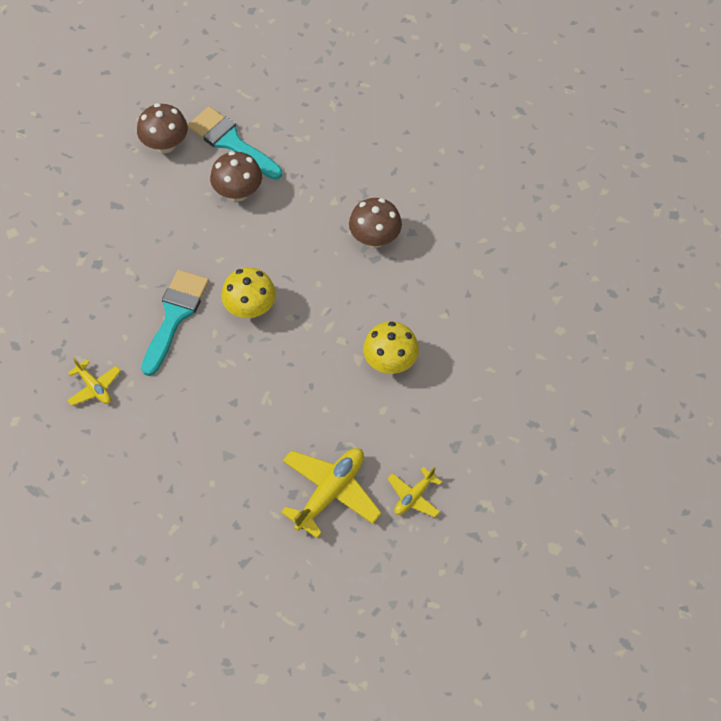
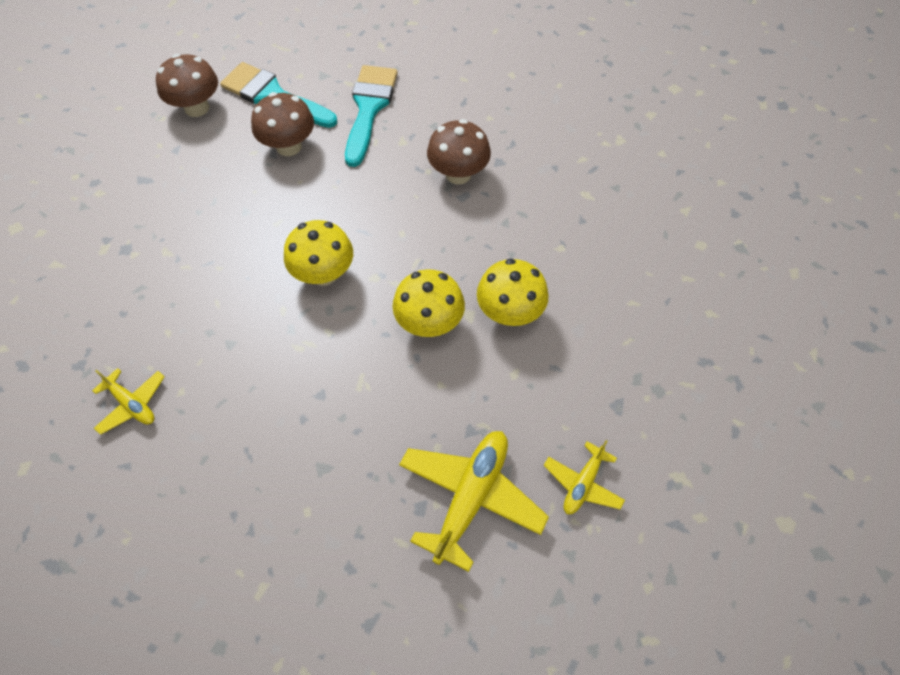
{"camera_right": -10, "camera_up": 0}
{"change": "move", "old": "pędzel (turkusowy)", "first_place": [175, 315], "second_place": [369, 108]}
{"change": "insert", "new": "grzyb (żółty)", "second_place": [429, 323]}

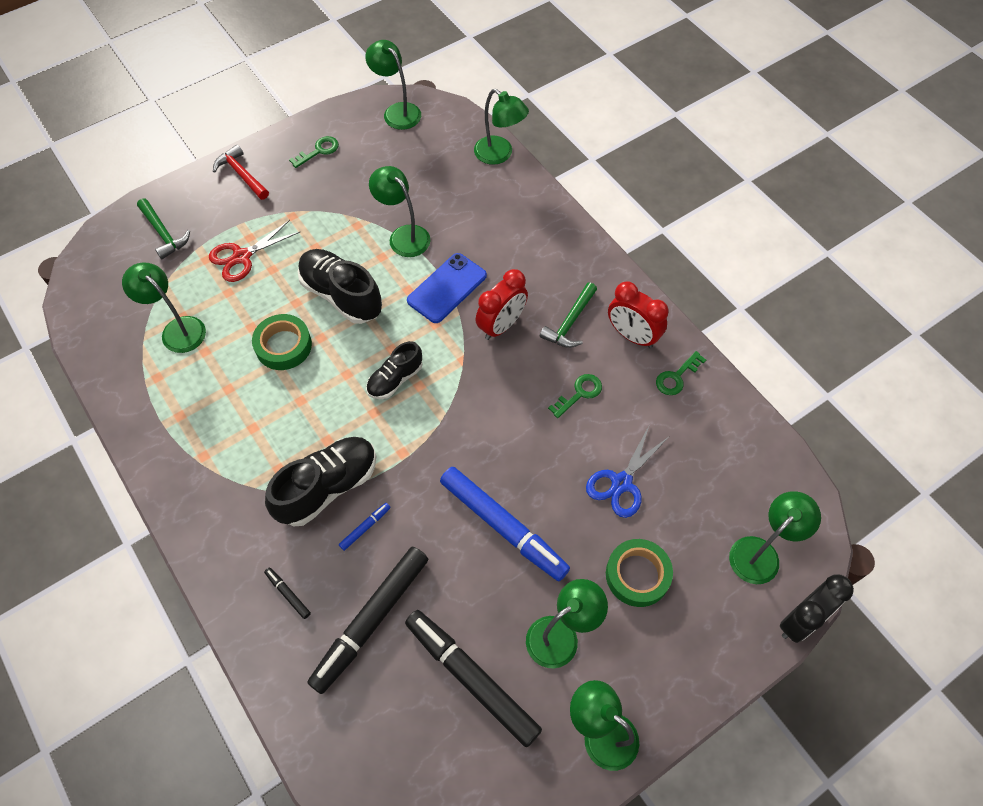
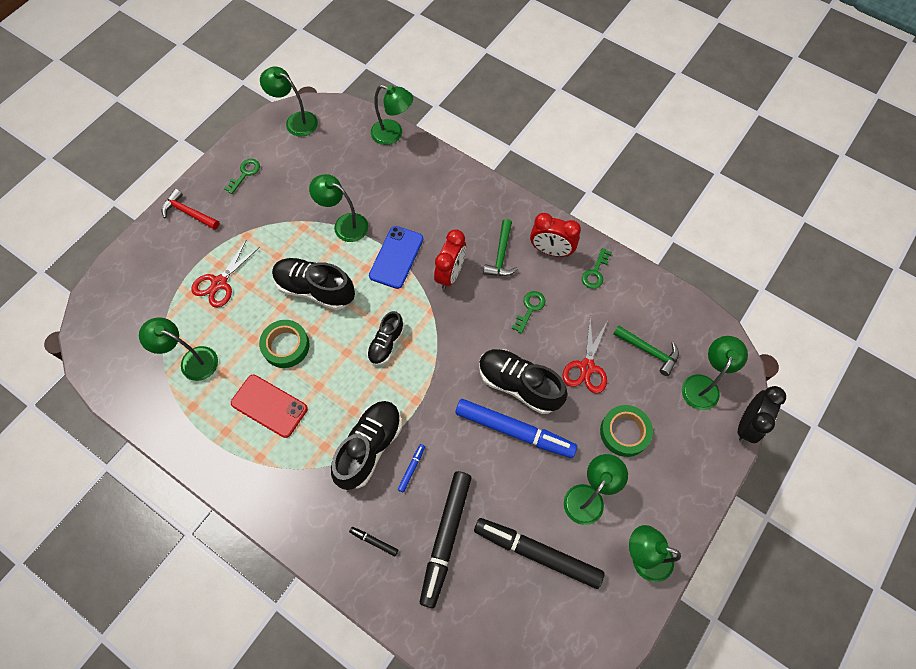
{"camera_right": -20, "camera_up": 5}
{"change": "move", "old": "młotek (zielony)", "first_place": [163, 233], "second_place": [649, 351]}
{"change": "recolor", "old": "nożyczki (niebieski)", "new": "nożyczki (czerwony)", "first_place": [621, 483], "second_place": [587, 367]}
{"change": "insert", "new": "telefon (czerwony)", "second_place": [269, 406]}
{"change": "insert", "new": "but (czarny)", "second_place": [519, 385]}

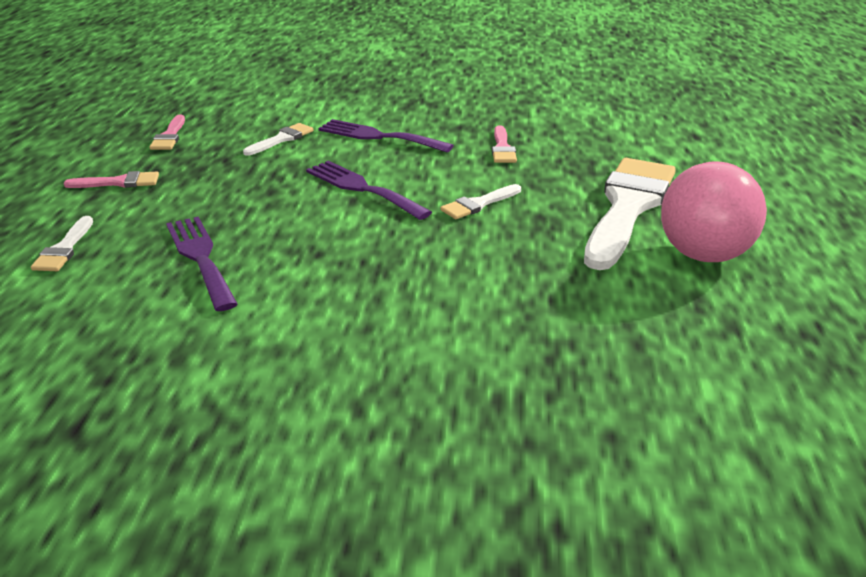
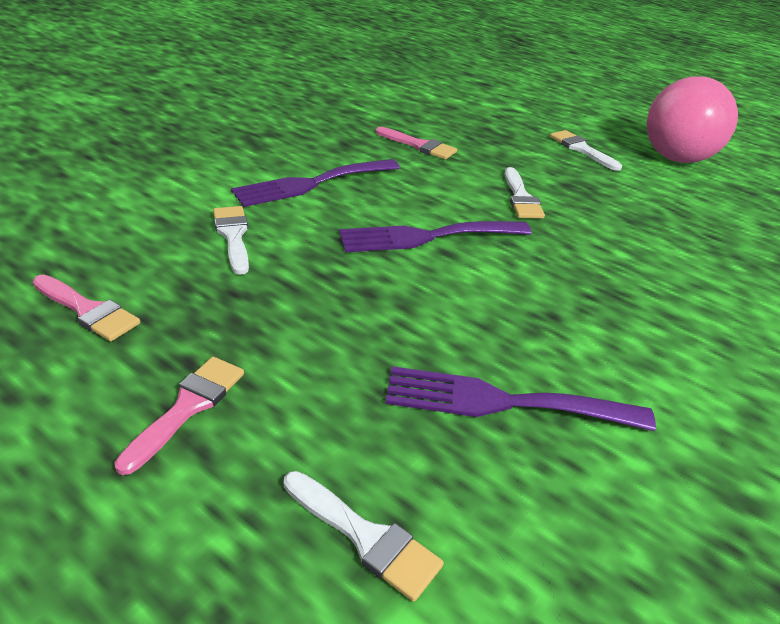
{"camera_right": -60, "camera_up": 5}
{"change": "resize", "old": "pędzel (biały)", "first_place": [628, 207], "second_place": [581, 149], "factor": 0.44}

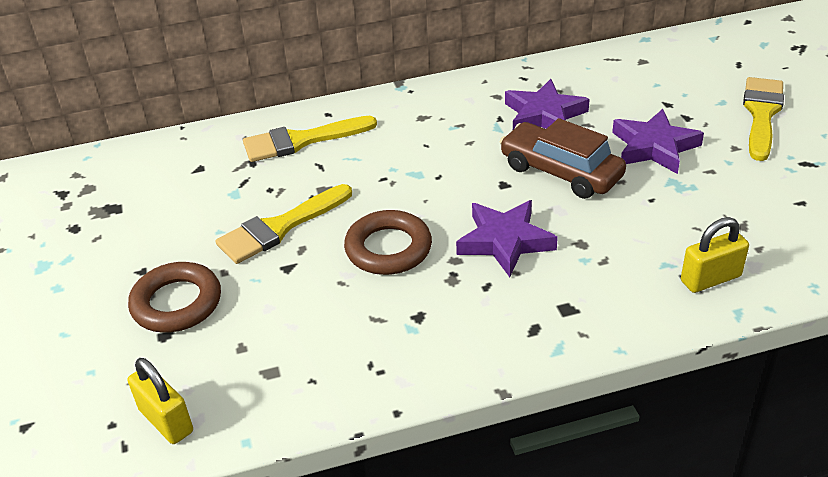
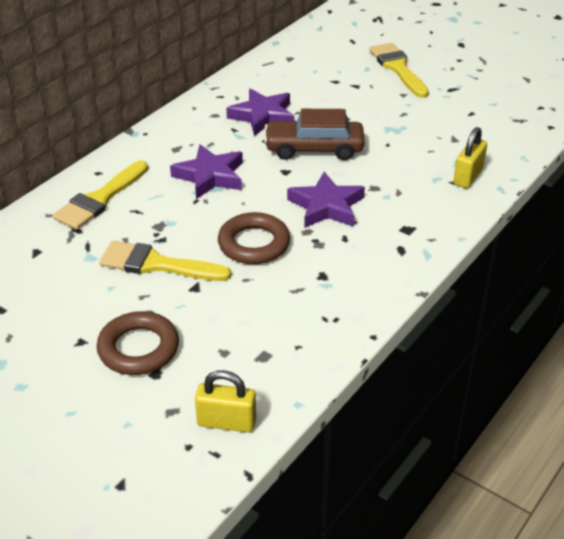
{"camera_right": -40, "camera_up": 0}
{"change": "rotate", "old": "pędzel (żółty)", "first_place": [280, 227], "second_place": [157, 264], "degrees": 90}
{"change": "move", "old": "gwiazda (fioletowy)", "first_place": [654, 147], "second_place": [210, 176]}

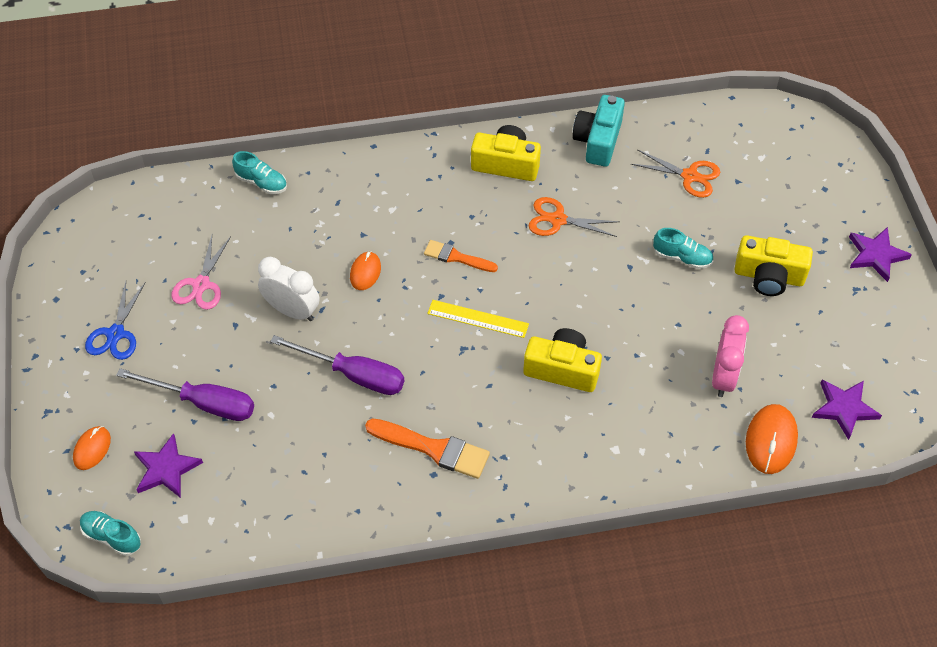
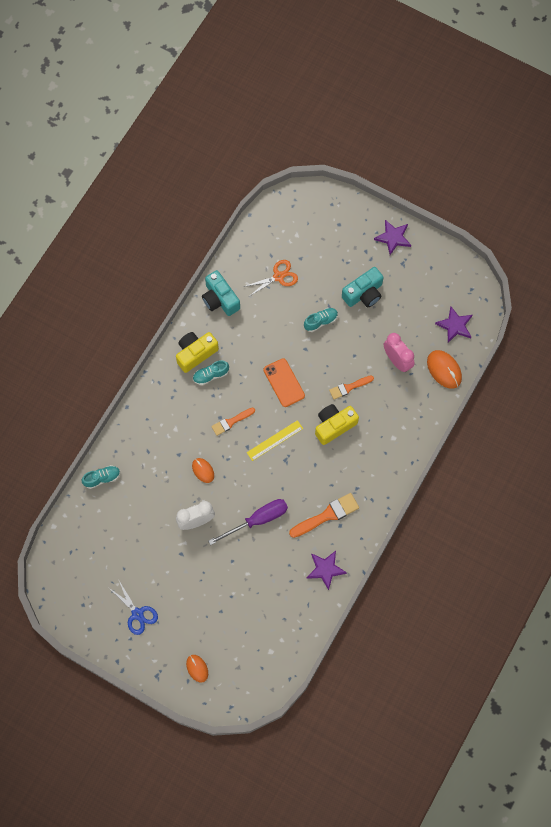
{"camera_right": -50, "camera_up": 15}
{"change": "move", "old": "but (turkusowy)", "first_place": [112, 537], "second_place": [211, 375]}
{"change": "delete", "old": "śrubokręt (fioletowy)", "first_place": [204, 403]}
{"change": "move", "old": "gwiazda (fioletowy)", "first_place": [166, 469], "second_place": [325, 569]}
{"change": "delete", "old": "nożyczki (różowy)", "first_place": [201, 284]}
{"change": "delete", "old": "nożyczki (pomarańczowy)", "first_place": [558, 220]}
{"change": "recolor", "old": "aparat fotograficzny (żółty)", "new": "aparat fotograficzny (turkusowy)", "first_place": [769, 276], "second_place": [364, 294]}
{"change": "insert", "new": "telefon (pomarańczowy)", "second_place": [284, 383]}
{"change": "insert", "new": "pędzel (pomarańczowy)", "second_place": [349, 387]}

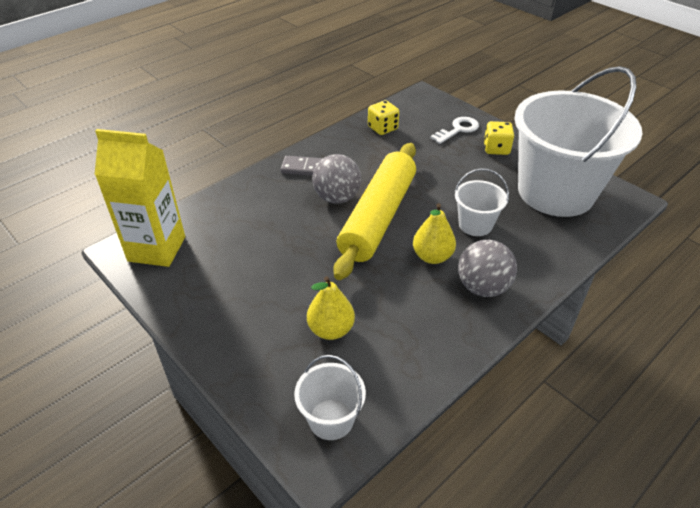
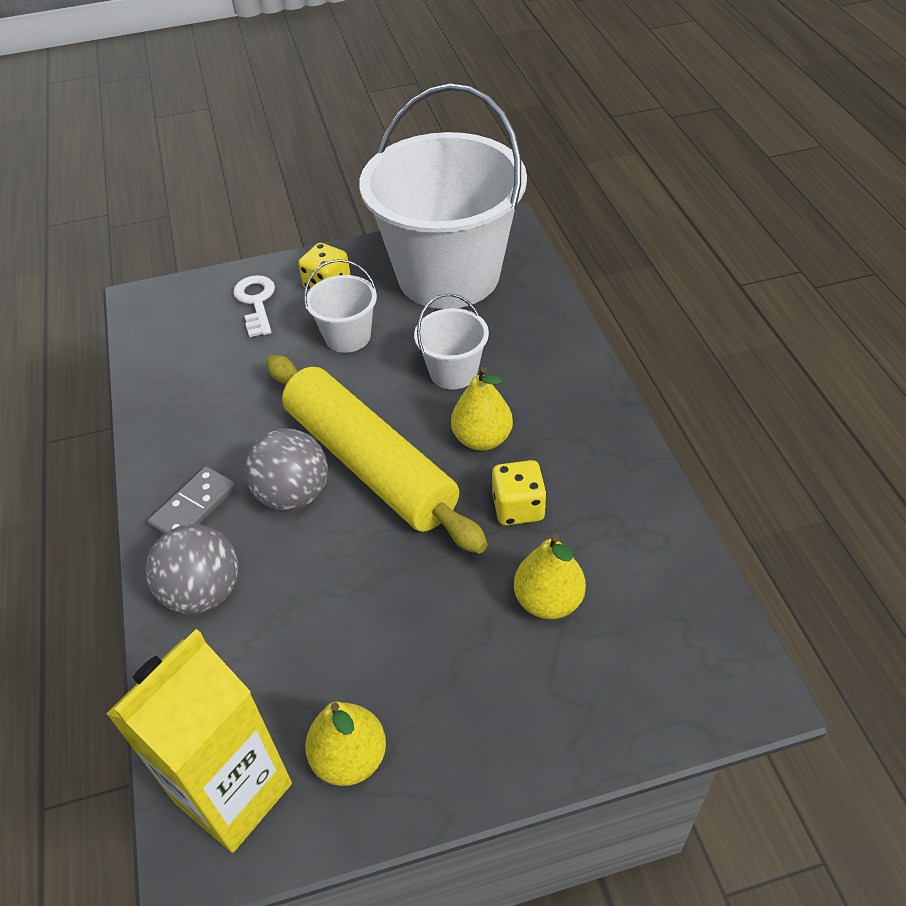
{"camera_right": -60, "camera_up": 5}
{"change": "move", "old": "wiadro (biały)", "first_place": [331, 419], "second_place": [347, 336]}
{"change": "move", "old": "kostka do gry (żółty)", "first_place": [382, 128], "second_place": [518, 507]}
{"change": "move", "old": "piłka (szary)", "first_place": [482, 287], "second_place": [203, 592]}
{"change": "insert", "new": "gruszka (żółty)", "second_place": [350, 758]}

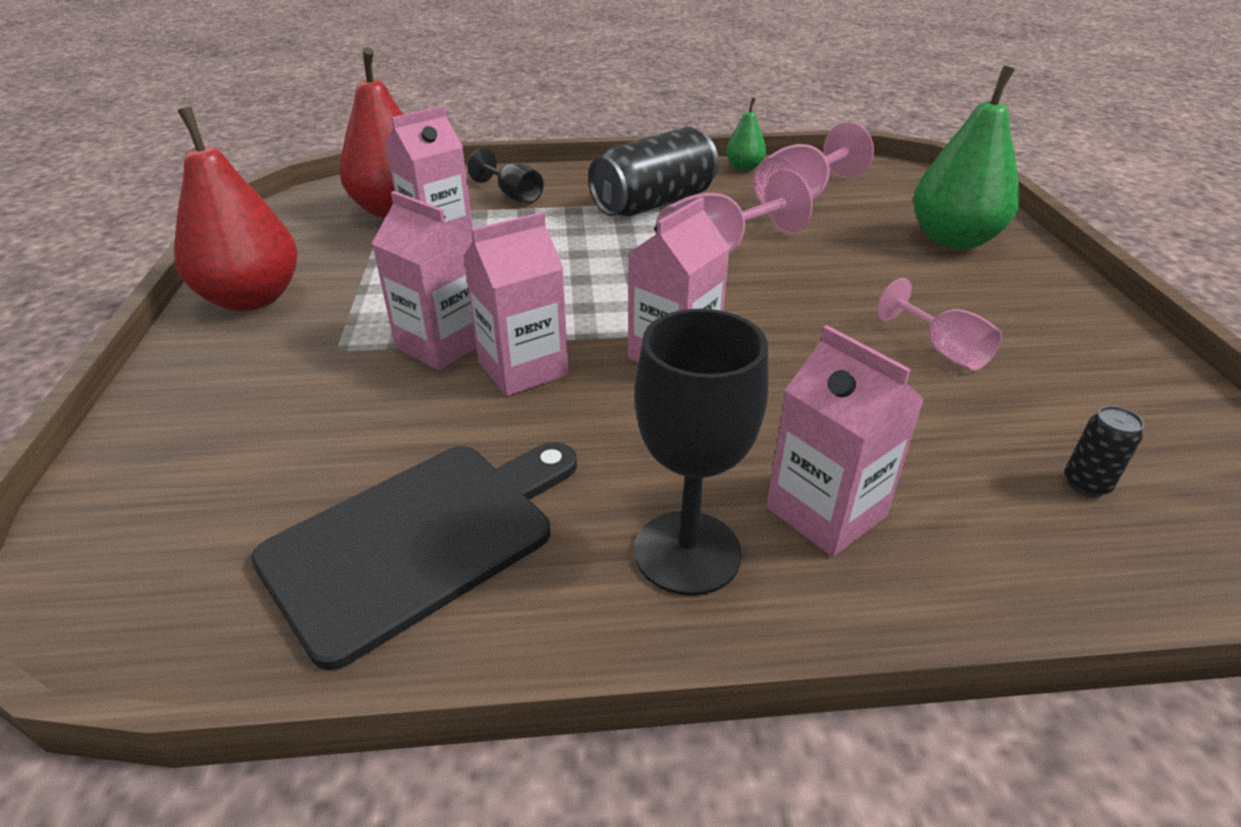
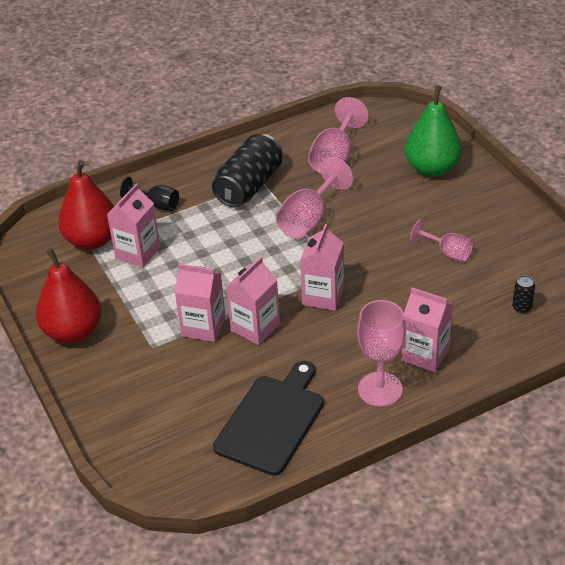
{"camera_right": -20, "camera_up": 5}
{"change": "recolor", "old": "kielich (czarny)", "new": "kielich (różowy)", "first_place": [687, 552], "second_place": [380, 389]}
{"change": "delete", "old": "gruszka (zielony)", "first_place": [744, 168]}

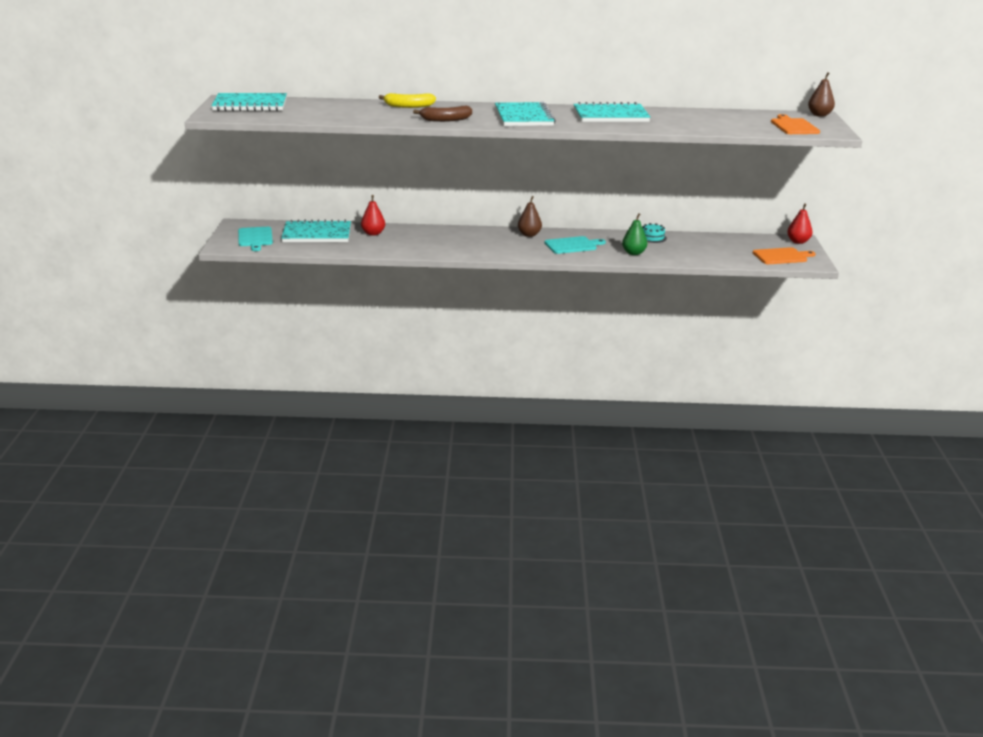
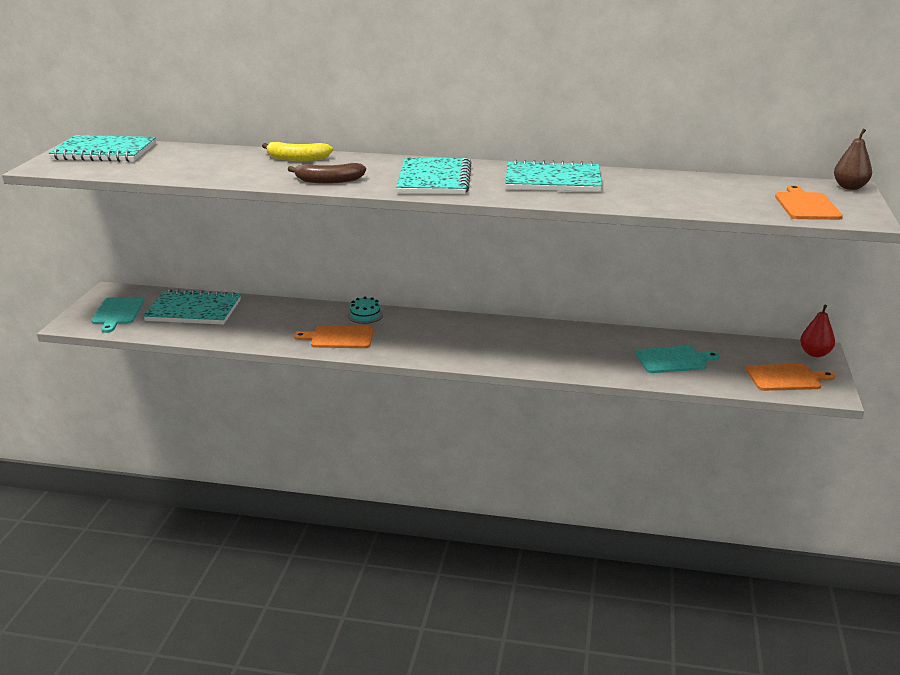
{"camera_right": 10, "camera_up": 0}
{"change": "delete", "old": "gruszka (czerwony)", "first_place": [373, 233]}
{"change": "delete", "old": "gruszka (brązowy)", "first_place": [529, 235]}
{"change": "move", "old": "deska do krojenia (turkusowy)", "first_place": [572, 245], "second_place": [673, 360]}
{"change": "delete", "old": "gruszka (zielony)", "first_place": [633, 253]}
{"change": "move", "old": "tort (turkusowy)", "first_place": [652, 237], "second_place": [365, 315]}
{"change": "insert", "new": "deska do krojenia (pomarańczowy)", "second_place": [339, 337]}

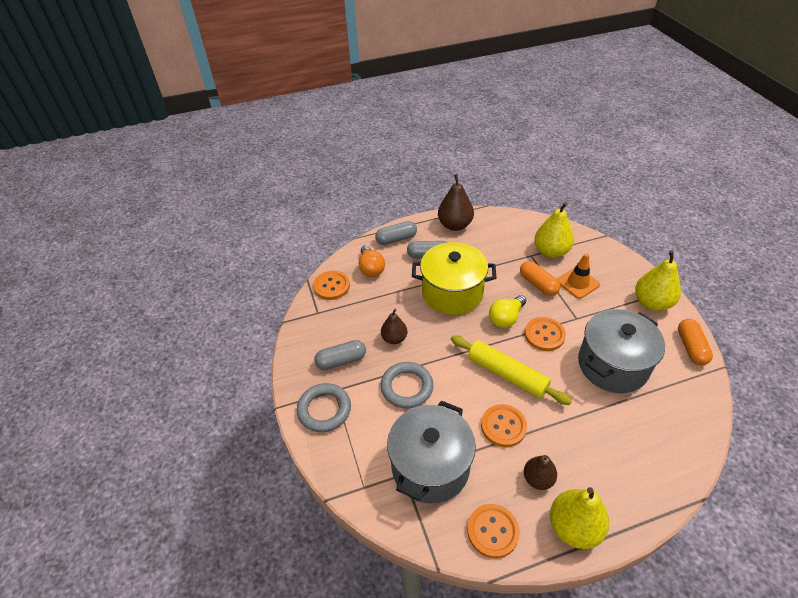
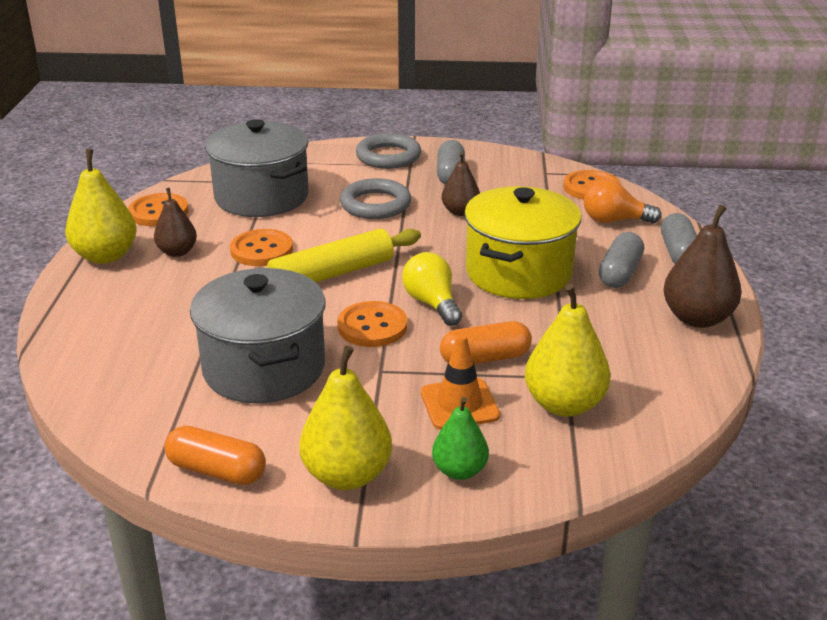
{"camera_right": 110, "camera_up": -15}
{"change": "insert", "new": "gruszka (zielony)", "second_place": [459, 471]}

